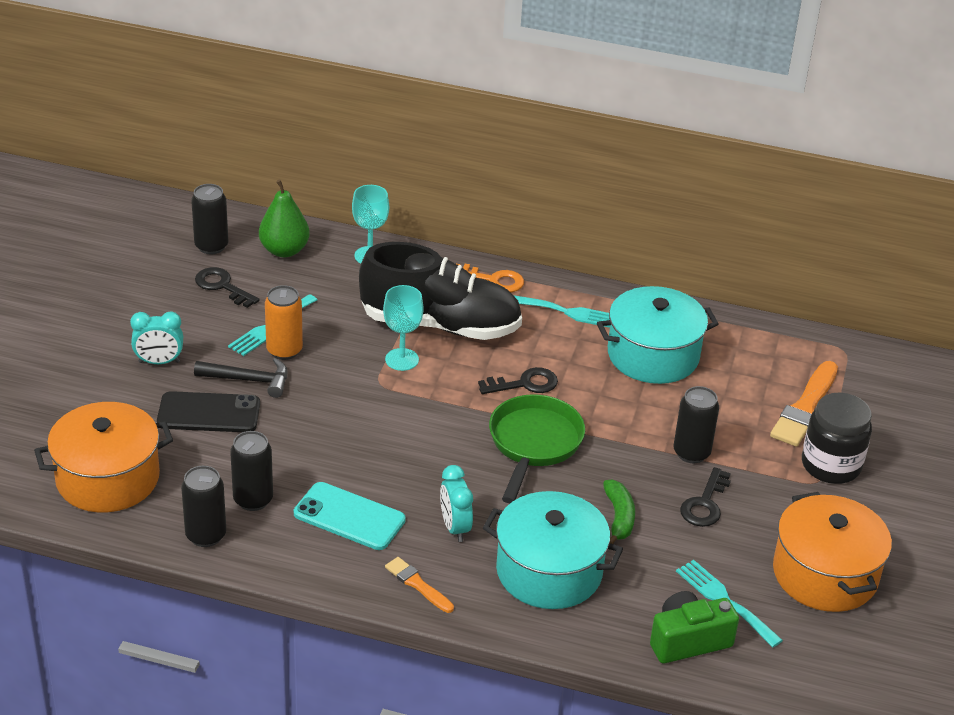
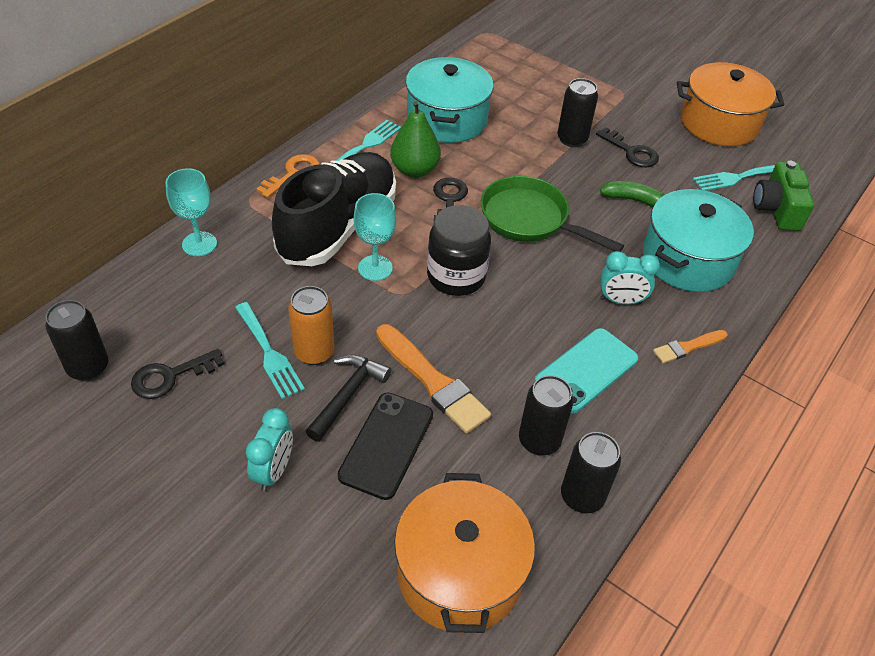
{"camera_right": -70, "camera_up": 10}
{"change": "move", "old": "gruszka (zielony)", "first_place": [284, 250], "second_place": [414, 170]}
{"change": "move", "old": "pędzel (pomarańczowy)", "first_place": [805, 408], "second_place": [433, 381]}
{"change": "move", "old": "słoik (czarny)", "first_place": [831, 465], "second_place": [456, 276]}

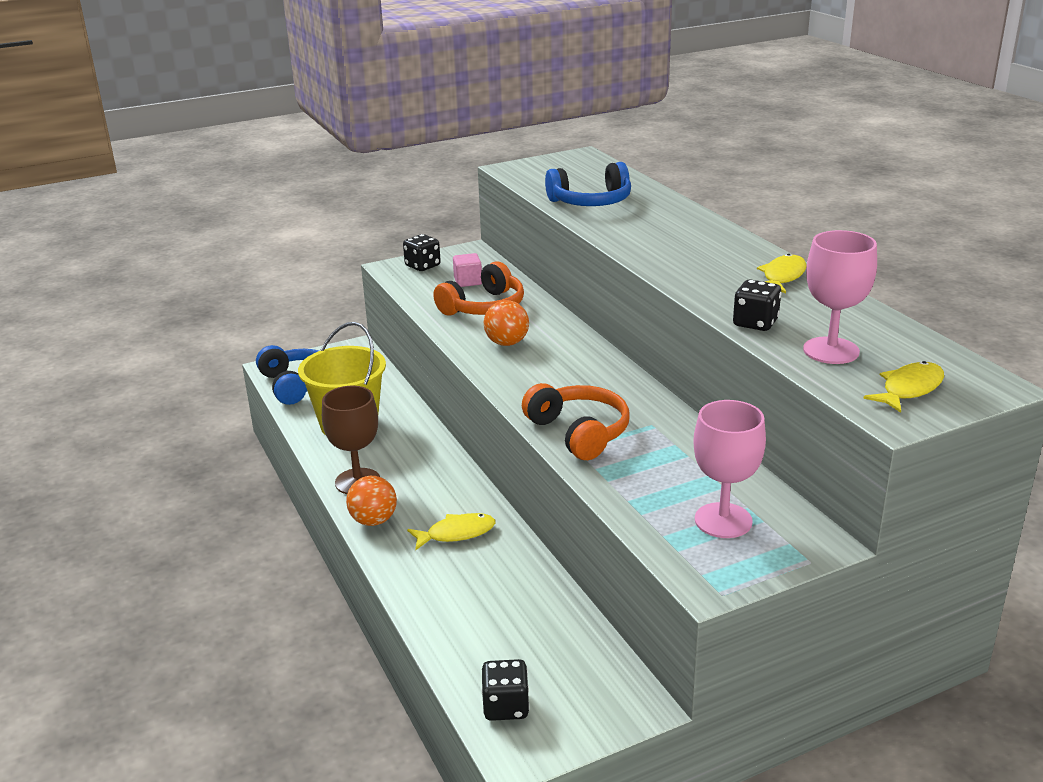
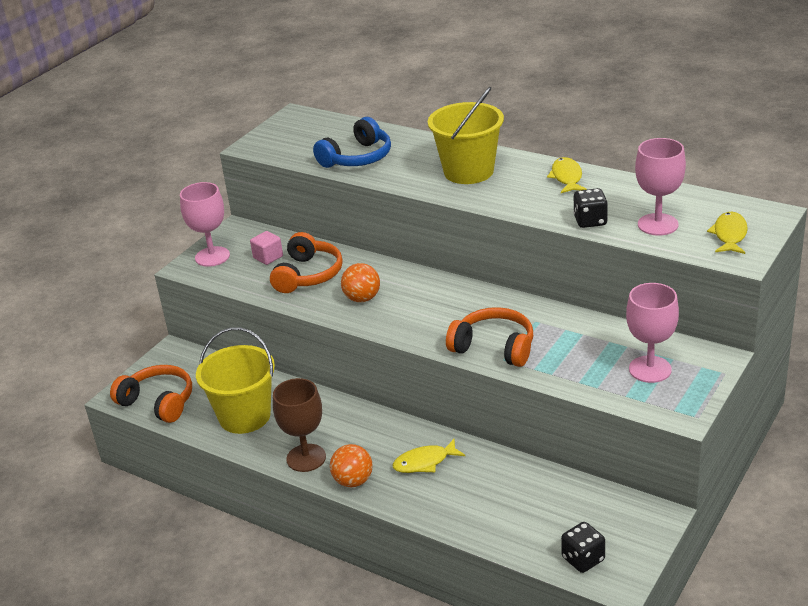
{"camera_right": -30, "camera_up": 5}
{"change": "recolor", "old": "słuchawki (niebieski)", "new": "słuchawki (pomarańczowy)", "first_place": [296, 384], "second_place": [158, 402]}
{"change": "replace", "old": "kostka do gry (czarny)", "new": "kielich (różowy)", "first_place": [422, 266], "second_place": [212, 256]}
{"change": "rotate", "old": "ryba (żółty)", "first_place": [456, 533], "second_place": [424, 462], "degrees": -150}
{"change": "insert", "new": "wiadro (żółty)", "second_place": [468, 171]}

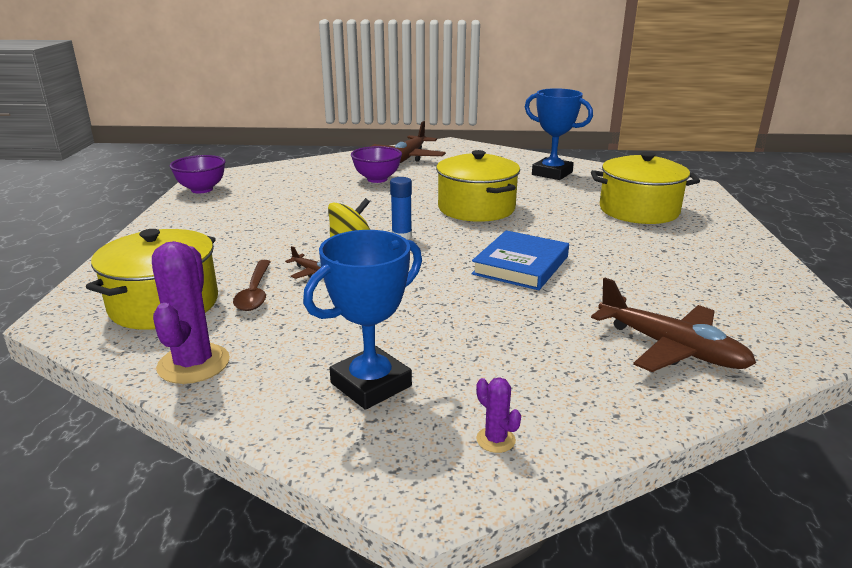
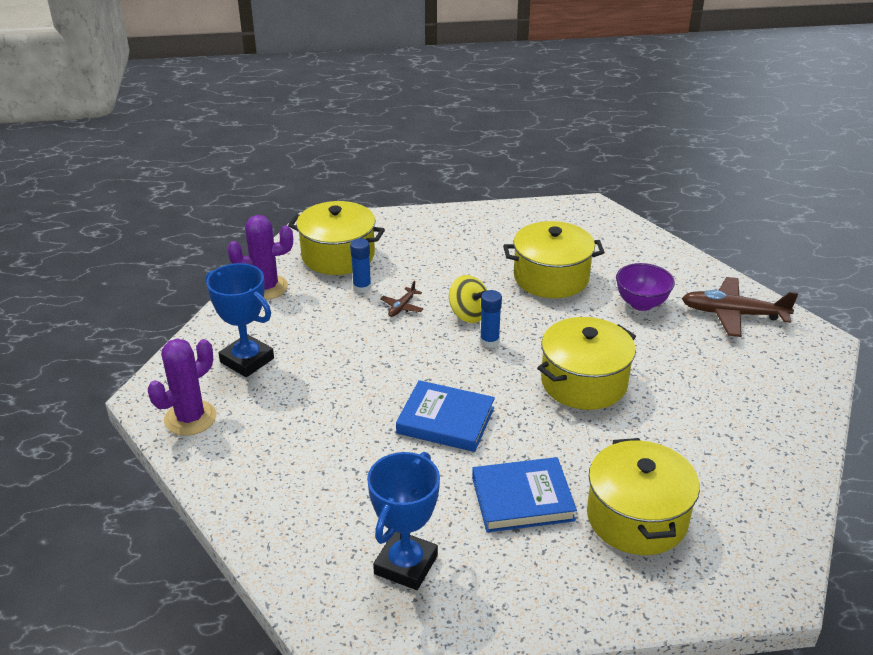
{"camera_right": 80, "camera_up": 10}
{"change": "delete", "old": "miska (fioletowy)", "first_place": [202, 189]}
{"change": "replace", "old": "łyżka (brązowy)", "new": "klej w sztyfcie (niebieski)", "first_place": [255, 292], "second_place": [362, 287]}
{"change": "resize", "old": "kaktus (fioletowy)", "first_place": [495, 440], "second_place": [190, 418], "factor": 2.11}
{"change": "move", "old": "puchar (niebieski)", "first_place": [552, 173], "second_place": [406, 565]}
{"change": "delete", "old": "samolot (brązowy)", "first_place": [671, 348]}
{"change": "insert", "new": "książka (niebieski)", "second_place": [522, 499]}
{"change": "insert", "new": "garnek (żółty)", "second_place": [551, 277]}

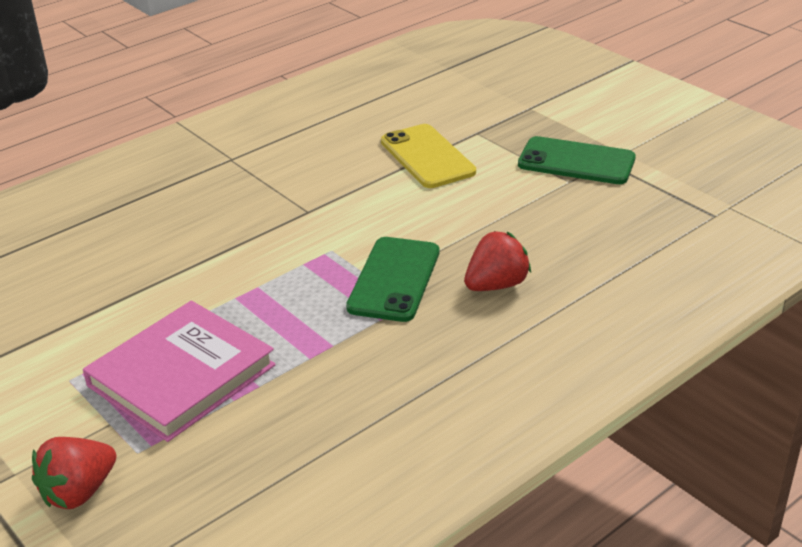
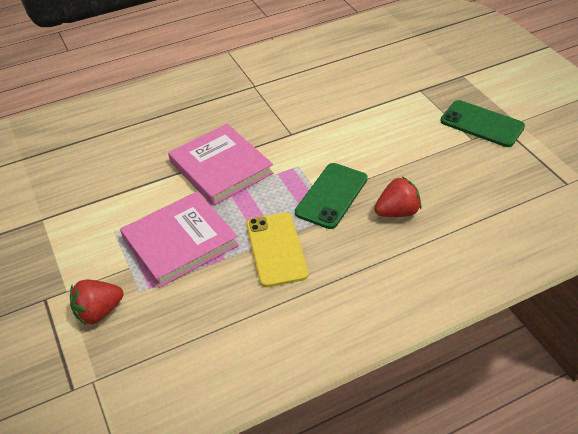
{"camera_right": 15, "camera_up": 10}
{"change": "move", "old": "telefon (żółty)", "first_place": [427, 157], "second_place": [276, 249]}
{"change": "insert", "new": "książka (różowy)", "second_place": [221, 167]}

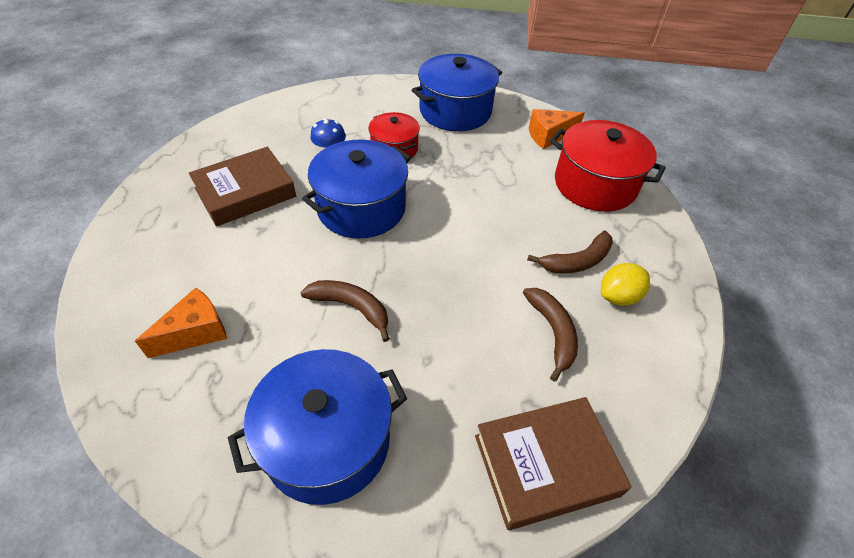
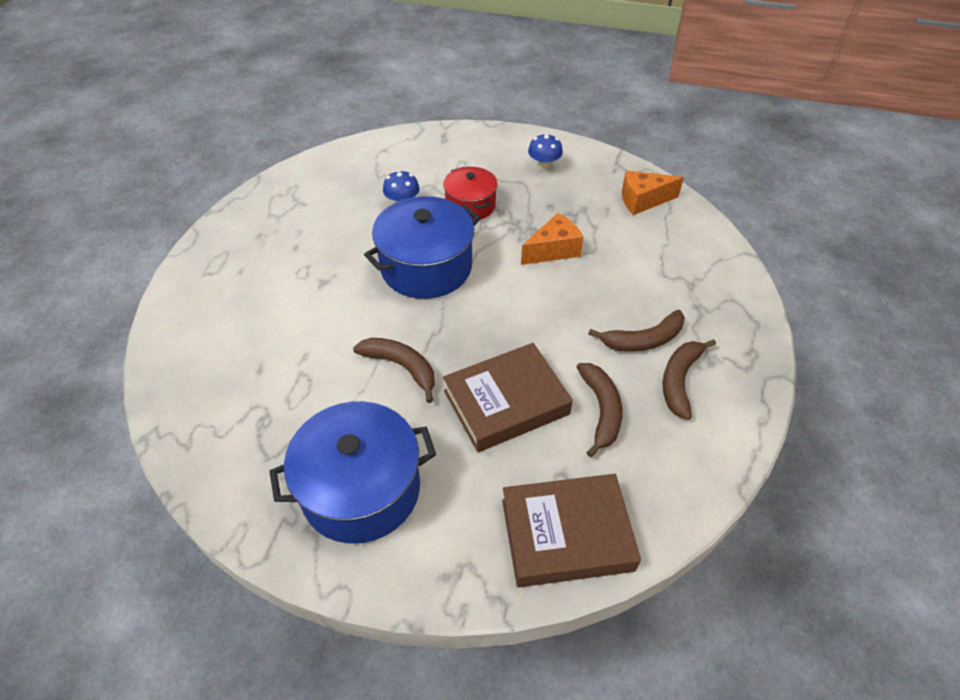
{"camera_right": 10, "camera_up": 0}
{"change": "move", "old": "ser (pomarańczowy)", "first_place": [195, 332], "second_place": [553, 250]}
{"change": "move", "old": "książka (brązowy)", "first_place": [245, 192], "second_place": [506, 402]}
{"change": "replace", "old": "garnek (niebieski)", "new": "grzyb (niebieski)", "first_place": [455, 111], "second_place": [544, 166]}
{"change": "delete", "old": "garnek (czerwony)", "first_place": [595, 184]}
{"change": "replace", "old": "cytryna (żółty)", "new": "banan (brązowy)", "first_place": [618, 296], "second_place": [679, 380]}

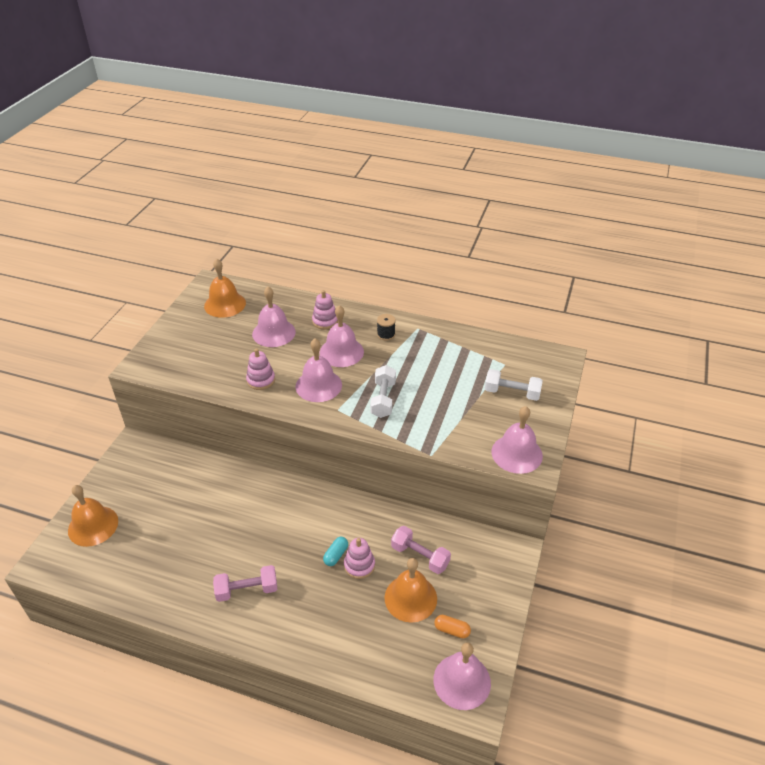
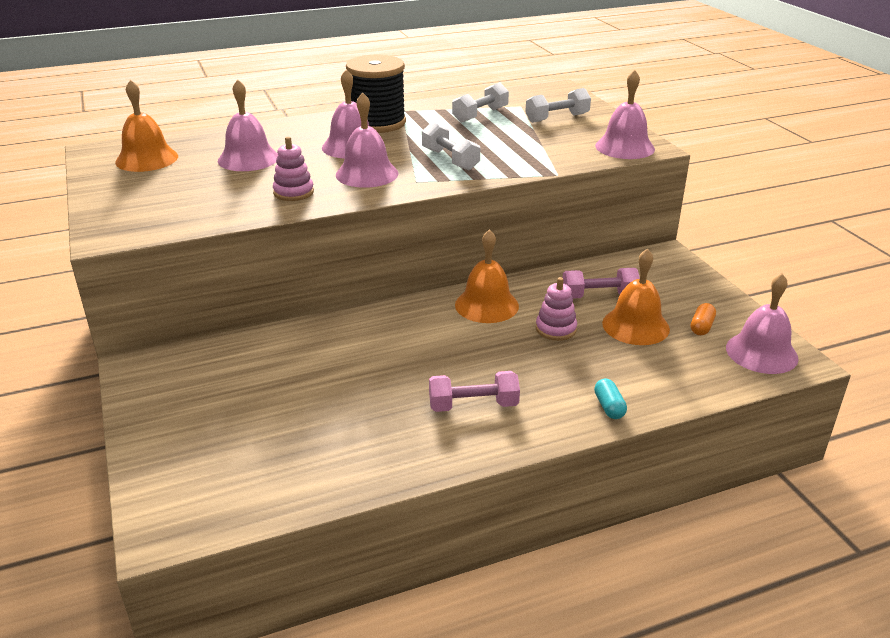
{"camera_right": -40, "camera_up": -10}
{"change": "move", "old": "dzwonek (pomarańczowy)", "first_place": [93, 525], "second_place": [486, 305]}
{"change": "rotate", "old": "hantel (różowy)", "first_place": [247, 590], "second_place": [473, 405], "degrees": 45}
{"change": "delete", "old": "zabawka nakładanka (różowy)", "first_place": [325, 321]}
{"change": "move", "old": "kapsułka (turkusowy)", "first_place": [336, 555], "second_place": [609, 407]}
{"change": "resize", "old": "szpulka (czarny)", "first_place": [386, 334], "second_place": [377, 123], "factor": 2.4}
{"change": "rotate", "old": "kapsułka (pomarańczowy)", "first_place": [452, 630], "second_place": [701, 327], "degrees": -45}
{"change": "insert", "new": "hantel (biały)", "second_place": [480, 115]}

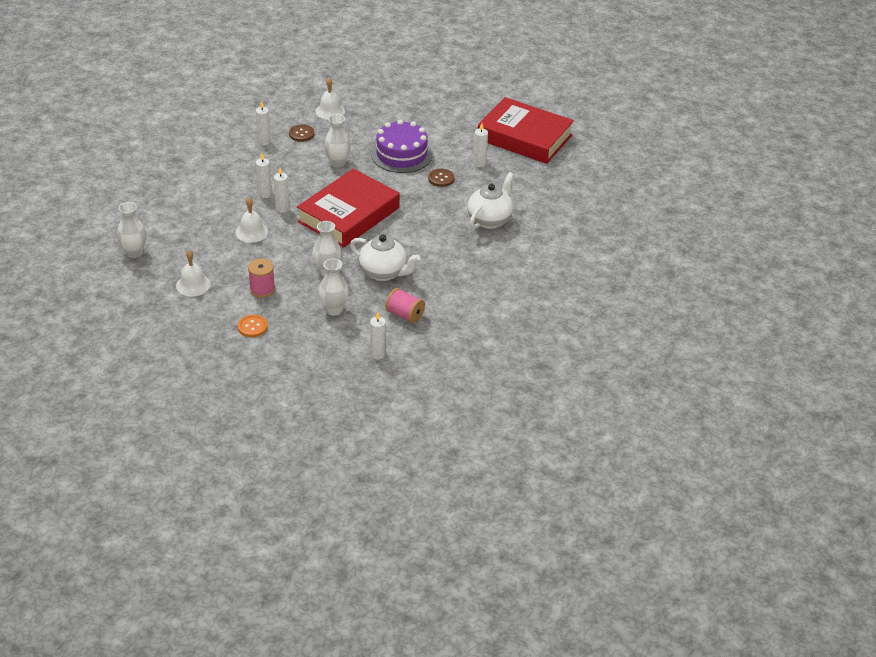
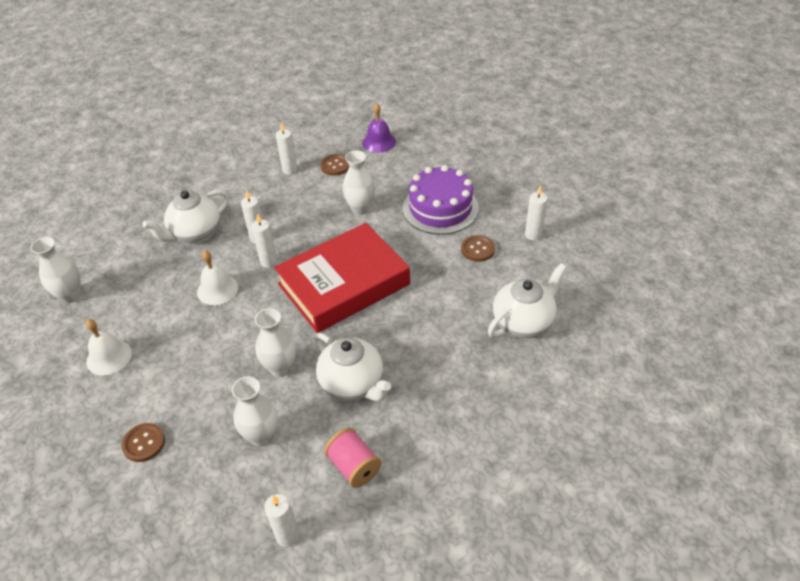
{"camera_right": 20, "camera_up": 5}
{"change": "recolor", "old": "guzik (pomarańczowy)", "new": "guzik (brązowy)", "first_place": [252, 327], "second_place": [144, 443]}
{"change": "delete", "old": "szpulka (różowy)", "first_place": [262, 289]}
{"change": "recolor", "old": "dzwonek (biały)", "new": "dzwonek (fioletowy)", "first_place": [330, 111], "second_place": [379, 142]}
{"change": "delete", "old": "książka (czerwony)", "first_place": [524, 137]}
{"change": "insert", "new": "imbryk (biały)", "second_place": [195, 234]}

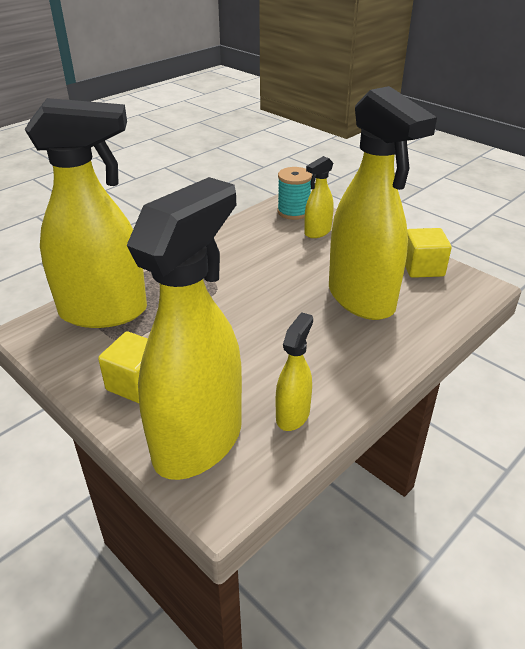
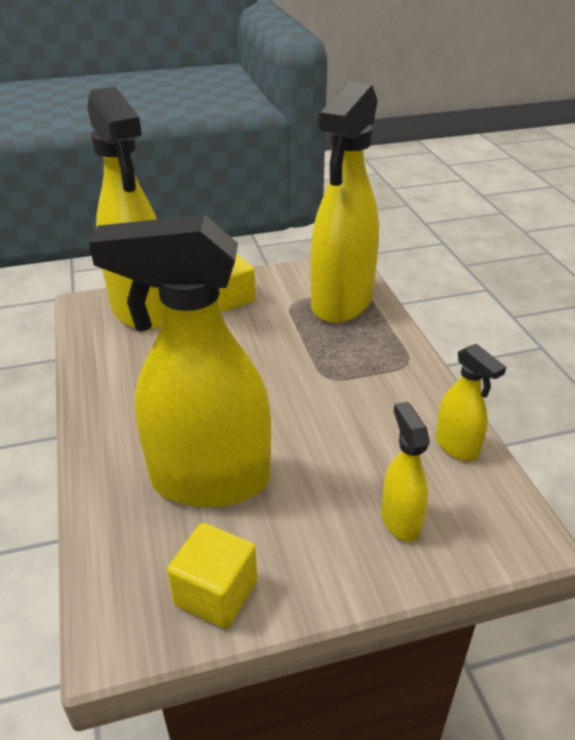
{"camera_right": 120, "camera_up": 0}
{"change": "move", "old": "spryskiwacz (żółty)", "first_place": [293, 415], "second_place": [457, 447]}
{"change": "delete", "old": "szpulka (turkusowy)", "first_place": [293, 212]}

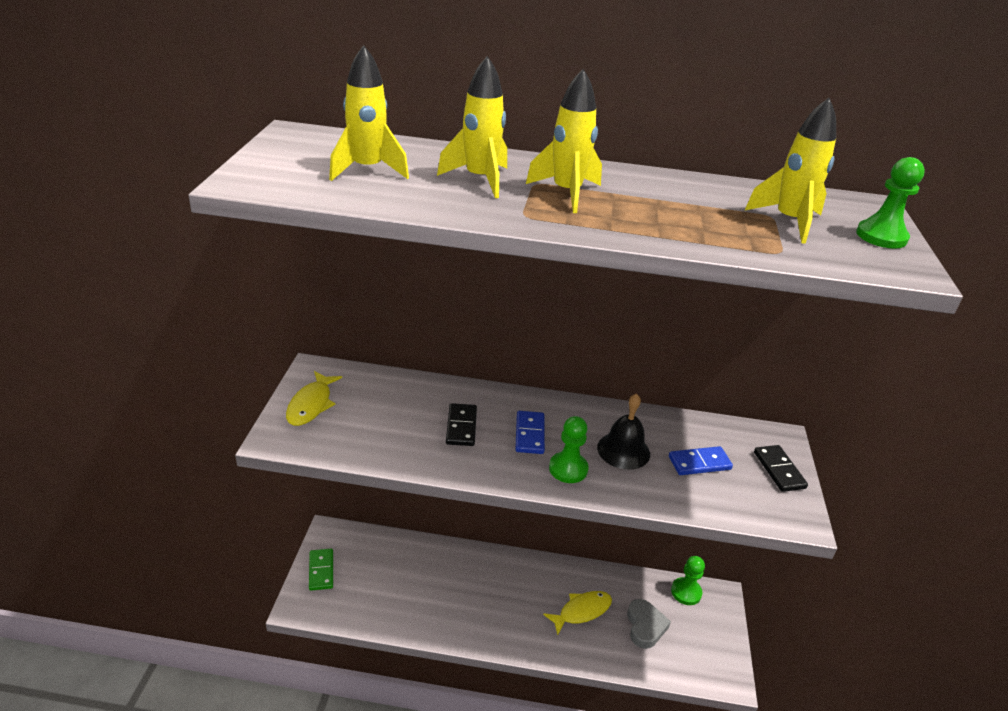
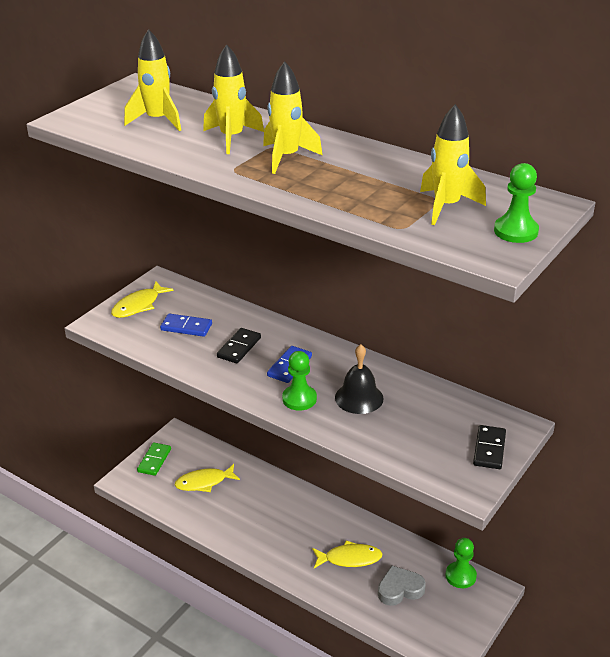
{"camera_right": 30, "camera_up": 0}
{"change": "rotate", "old": "serce (szary)", "first_place": [645, 626], "second_place": [400, 589], "degrees": -135}
{"change": "move", "old": "kostka domina (niebieski)", "first_place": [699, 463], "second_place": [186, 327]}
{"change": "insert", "new": "ryba (żółty)", "second_place": [204, 482]}

